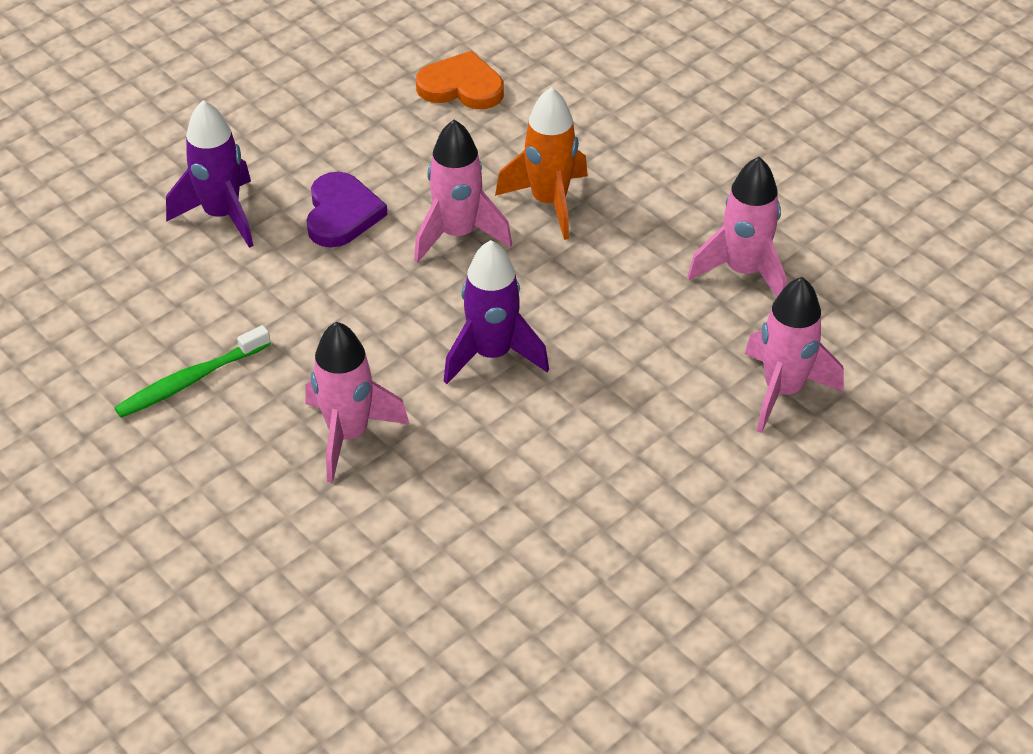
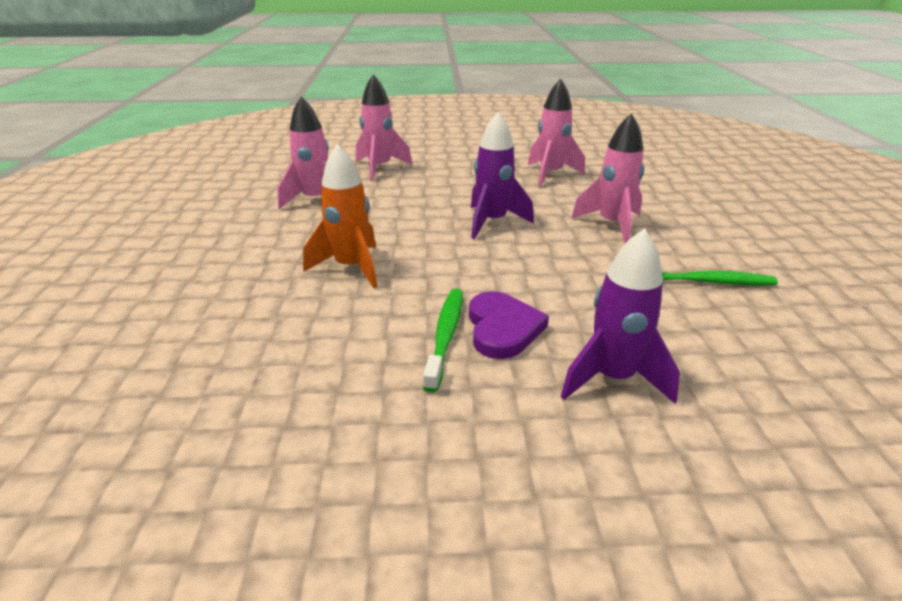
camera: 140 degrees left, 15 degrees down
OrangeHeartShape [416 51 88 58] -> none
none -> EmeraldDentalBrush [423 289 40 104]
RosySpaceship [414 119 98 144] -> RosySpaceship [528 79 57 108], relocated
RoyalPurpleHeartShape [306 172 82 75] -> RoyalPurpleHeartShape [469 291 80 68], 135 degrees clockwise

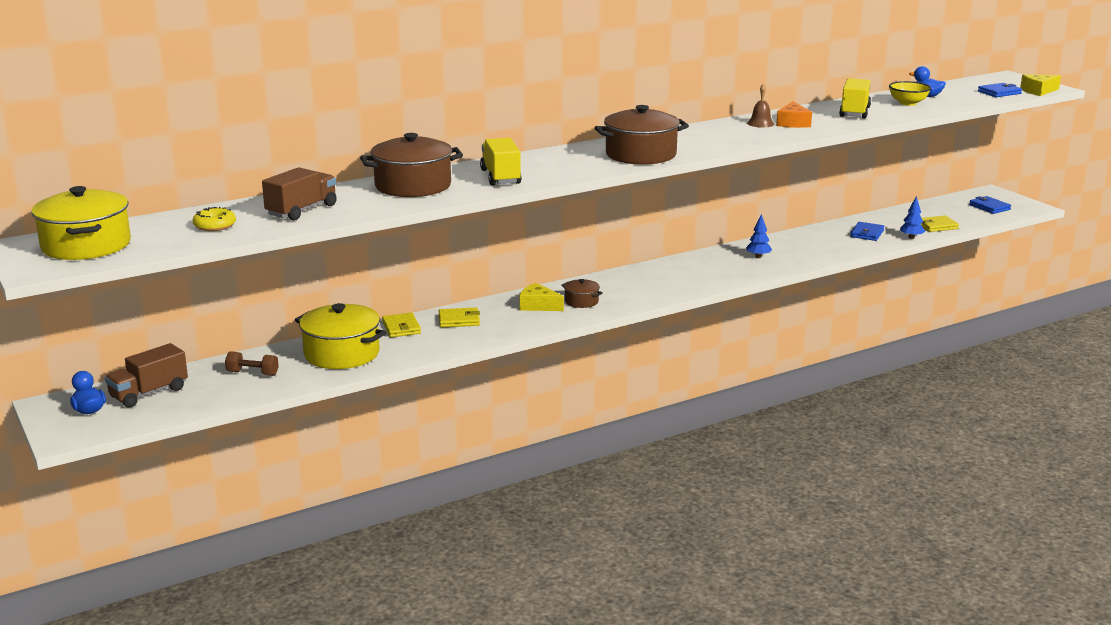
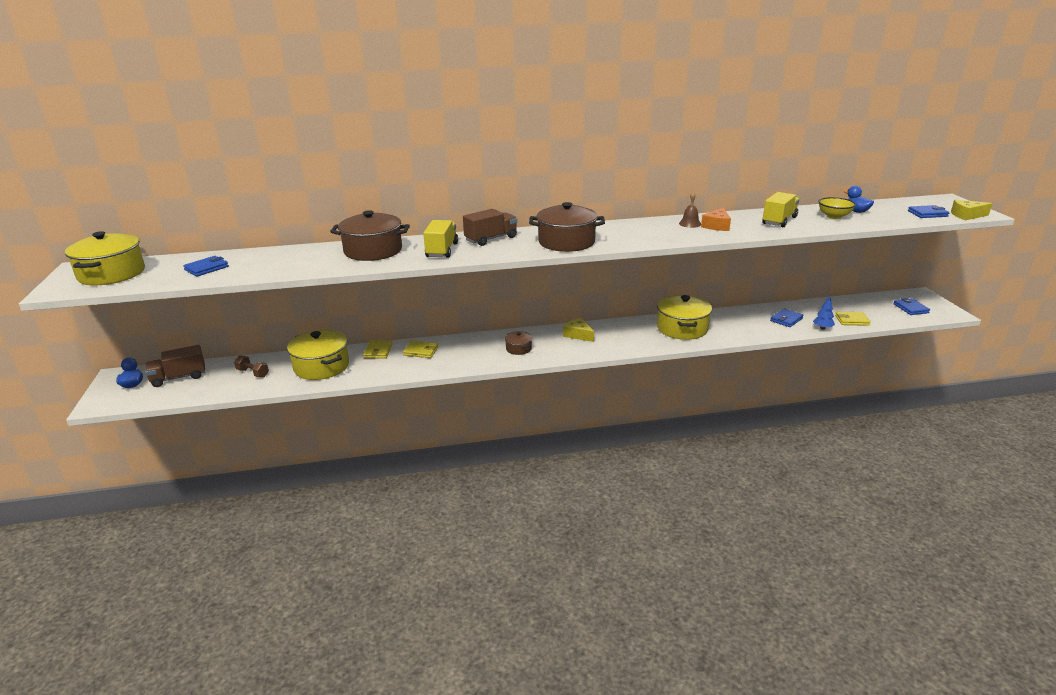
camera: 20 degrees right, 5 degrees up
DarkBrownTruck [262 167 75 54] -> DarkBrownTruck [463 209 54 37], relocated
YellowPieceOfCheese [519 283 45 28] -> YellowPieceOfCheese [563 318 31 24], relocated
YellowDonut [193 207 43 24] -> CobaltBillfold [183 256 46 21]
CobaltToyTree [746 214 26 44] -> YellowStockpot [657 295 55 45]

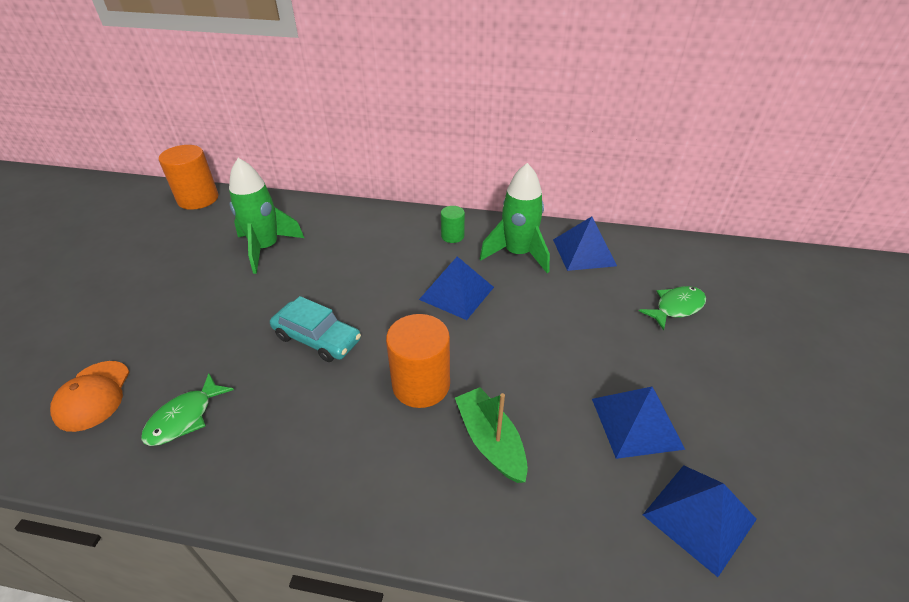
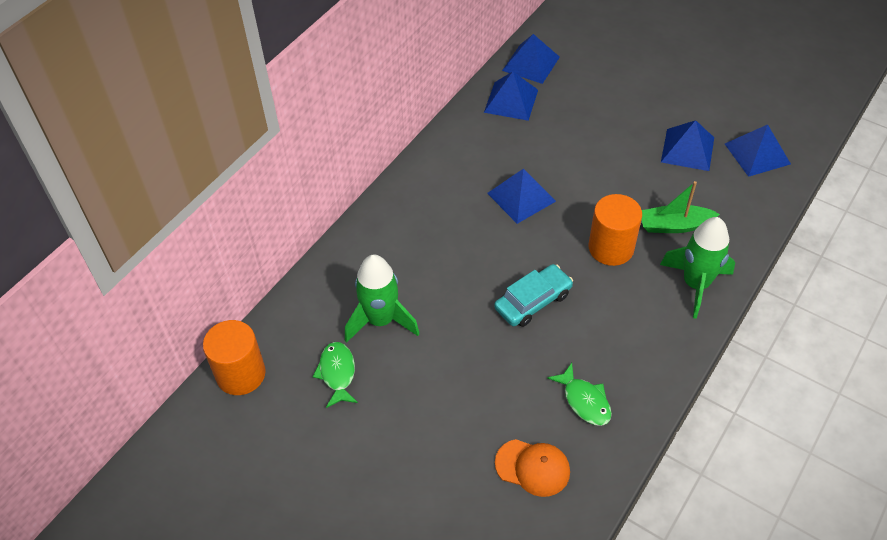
camera: 65 degrees left, 10 degrees up
EmeraldSolidCylinder [441 206 24 37] -> none
none -> CobaltPyramidShape [502 34 58 50]
EmeraldSpaceship [480 163 70 110] -> EmeraldSpaceship [660 217 75 102], relocated
EmeraldFishFigure [639 286 67 44] -> EmeraldFishFigure [313 342 45 66], relocated

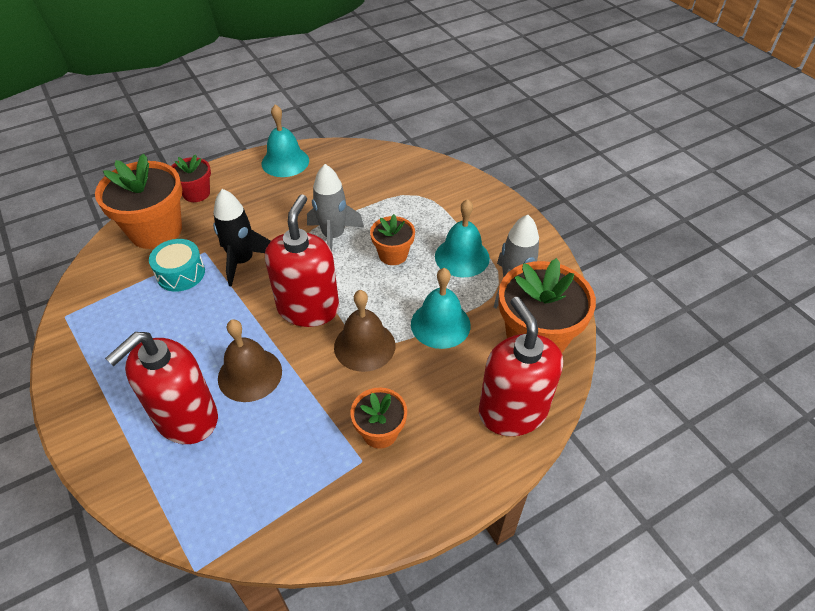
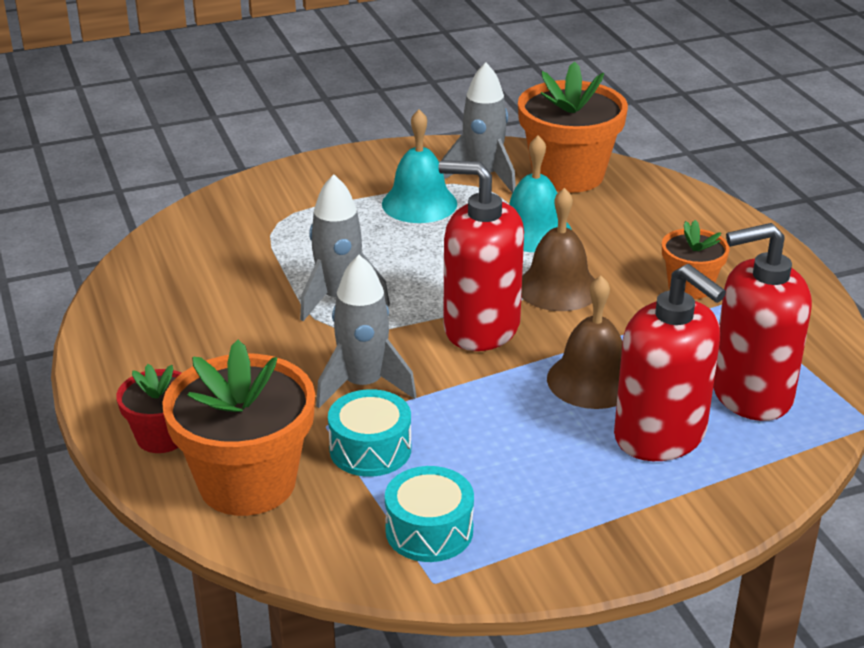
camera: 80 degrees left, 15 degrees down
TealSchoolBell [262 104 47 73] -> none
OrangePottedPlant [370 214 45 51] -> none
none -> TealDrum [385 466 89 96]
ScarletSoapDispenser [479 297 84 139] -> ScarletSoapDispenser [713 223 99 198], relocated
BlackSpaceship [213 189 58 98] -> GreySpaceship [316 255 101 153]

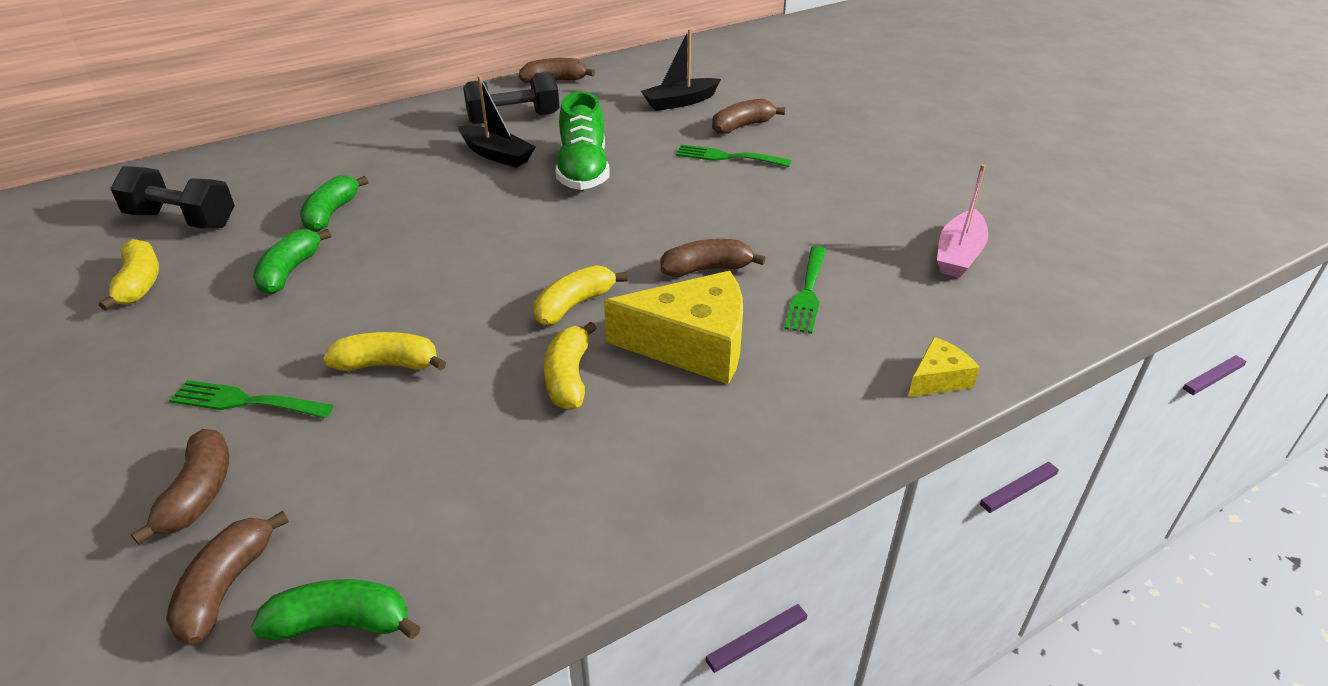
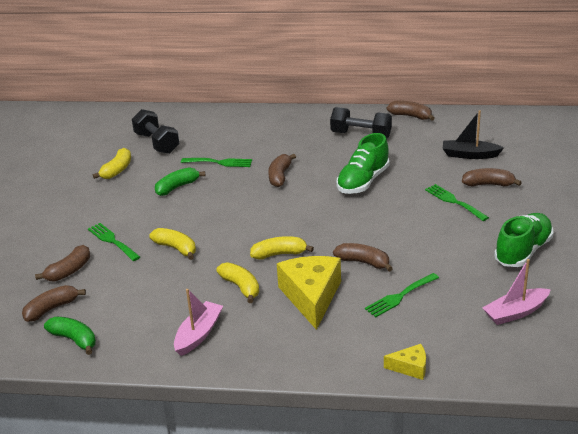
camera: 40 degrees right, 5 degrees down
BlackBoat [458 76 78 92] -> none
none -> RosyBoat [174 289 49 67]
none -> DarkBrownBanana [268 154 28 33]
none -> EmeraldLaceUpShoe [494 213 59 54]
EmeraldBanana [300 175 68 57] -> EmeraldTableFork [181 158 71 9]
YellowBanana [544 321 52 89] -> YellowBanana [216 263 43 40], 105 degrees clockwise
YellowPieceOfCheese [604 271 139 113] -> YellowPieceOfCheese [277 256 64 74], 135 degrees counterclockwise

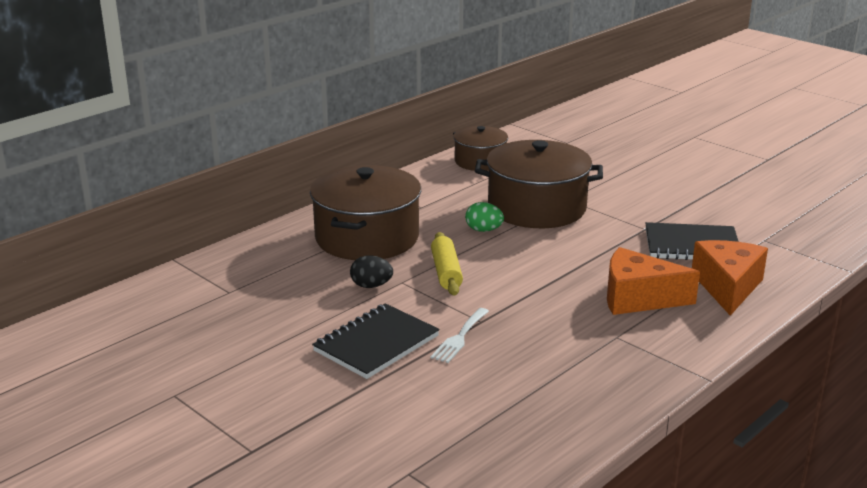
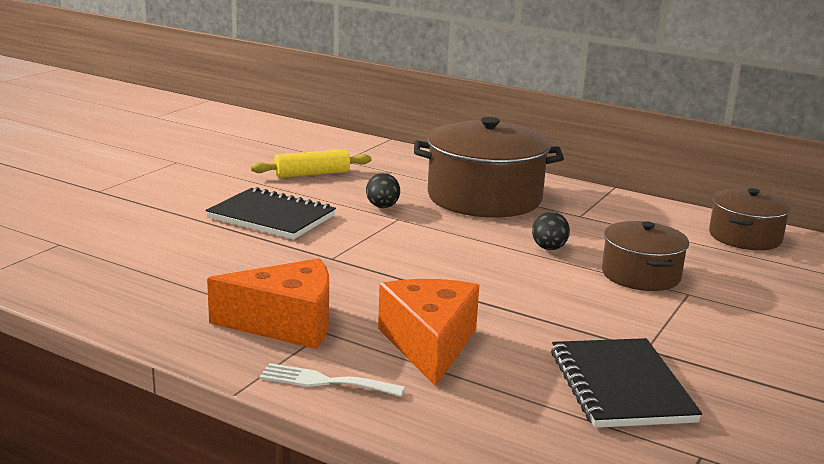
camera: 75 degrees right, 5 degrees down
YellowDoughRoller [431 232 32 64] -> YellowDoughRoller [251 149 120 29], relocated
SnowWhiteTableFork [431 308 58 55] -> SnowWhiteTableFork [259 363 146 34], relocated
OrangePieceOfCheese [692 240 76 76] -> OrangePieceOfCheese [207 258 122 91], relocated
EmeraldEgg [465 202 39 30] -> BlackEgg [532 212 38 38]
DarkBrownStockpot [475 140 128 88] -> DarkBrownStockpot [602 221 87 70], x0.57

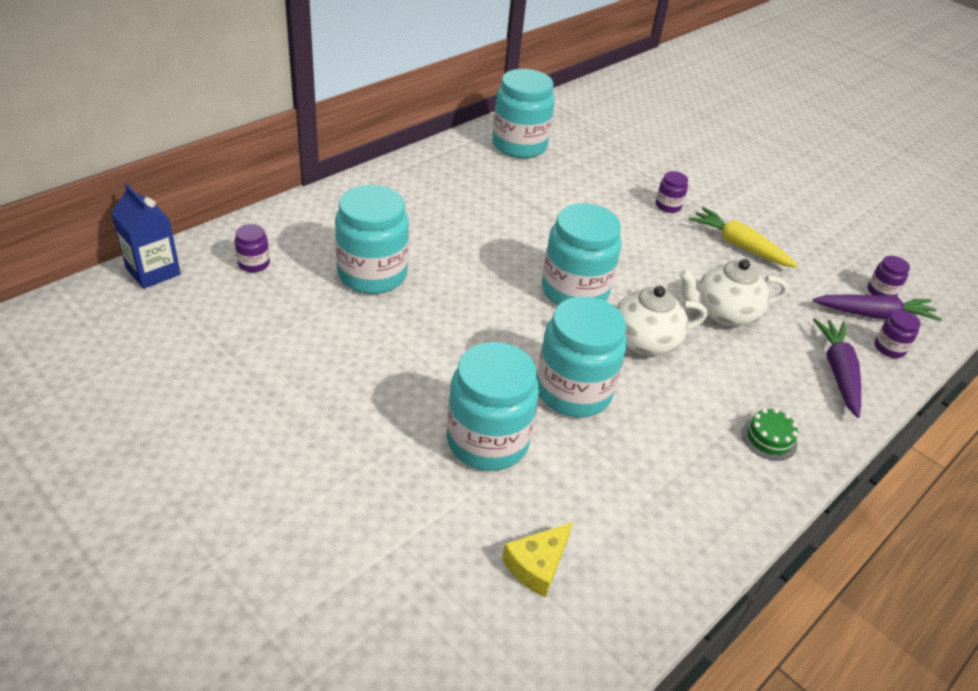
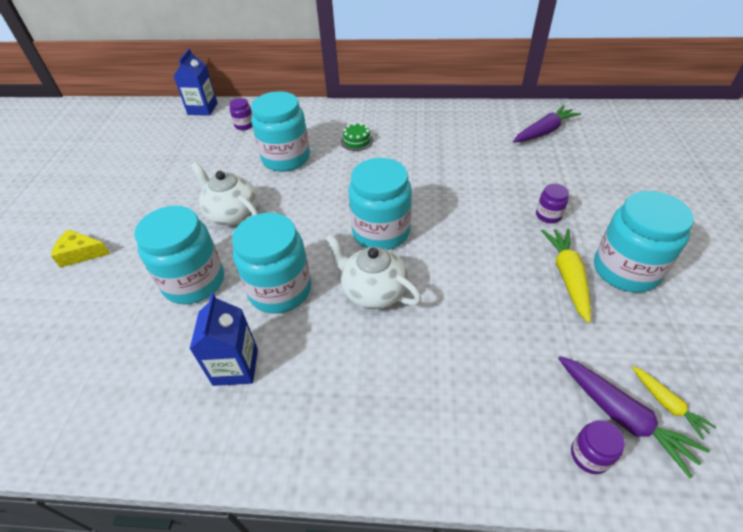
camera: 55 degrees right, 5 degrees up
none -> CobaltJuiceCarton [190 293 68 93]
TealJar [492 69 63 89] -> TealJar [594 191 100 102], relocated
YellowPieceOfCheese [502 522 71 75] -> YellowPieceOfCheese [51 229 59 39], relocated
SnowWhiteTeapot [679 259 110 67] -> SnowWhiteTeapot [191 162 67 64], relocated
EmeraldLayerCake [741 408 57 53] -> EmeraldLayerCake [341 123 32 28], relocated
RoyalPurpleRootVegetable [813 318 48 100] -> RoyalPurpleRootVegetable [513 105 68 38], relocated
RoyalPurpleJar [868 256 42 40] -> YellowRootVegetable [632 366 84 74]

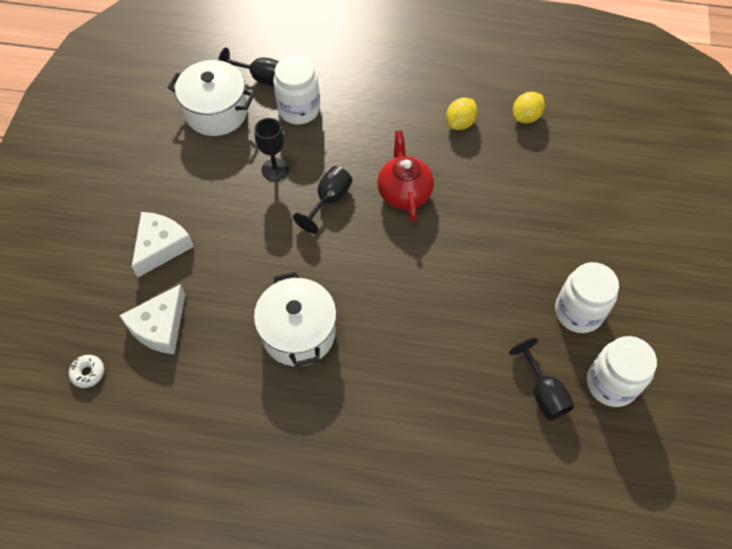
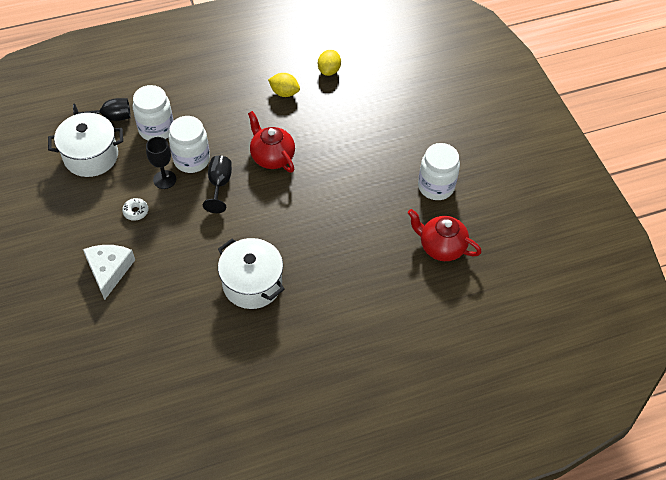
camera: 30 degrees left, 5 degrees down
SnowWhitePieceOfCheese [119 284 66 70] -> none
SnowWhiteDonut [69 355 35 33] -> SnowWhiteDonut [122 198 26 23], relocated
SnowWhiteJar [587 336 70 71] -> SnowWhiteJar [169 116 41 57], relocated
BlackChalice [509 338 66 82] -> ScarletTeapot [408 209 74 52]
YellowLemon [446 97 32 33] -> YellowLemon [268 73 32 24], 75 degrees counterclockwise

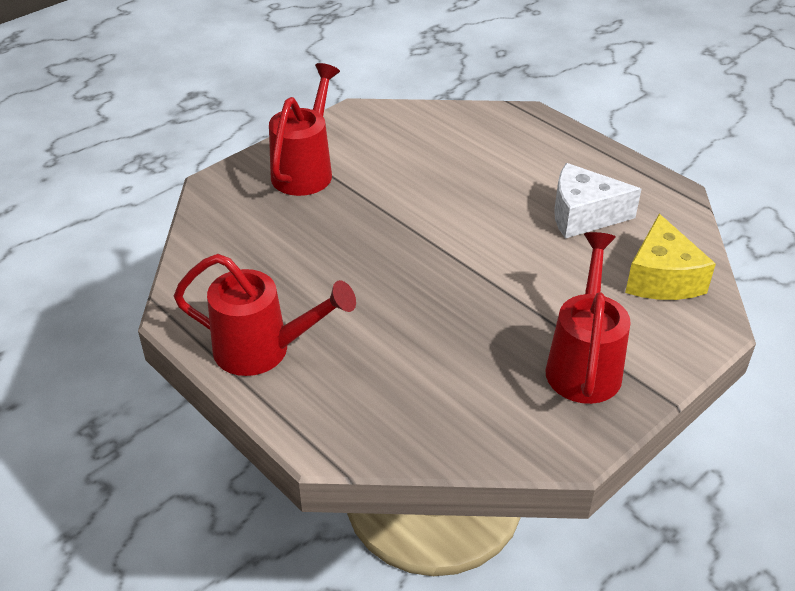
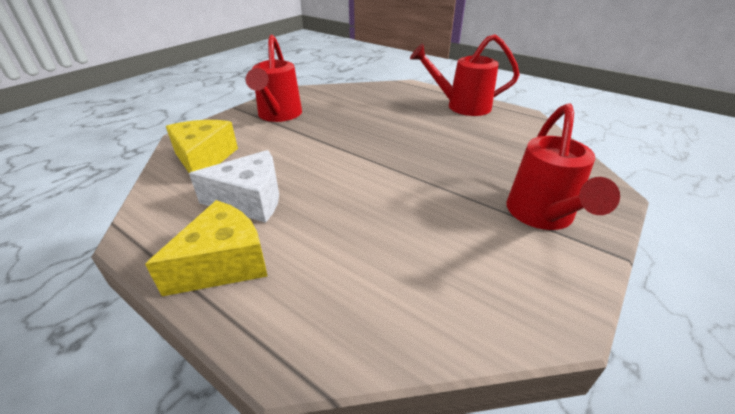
camera: 170 degrees right, 5 degrees down
none -> YellowPieceOfCheese [145 200 122 96]

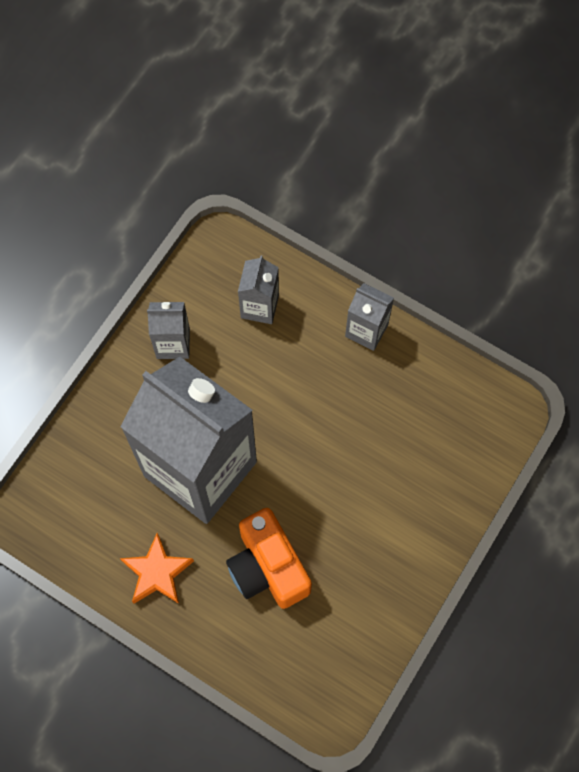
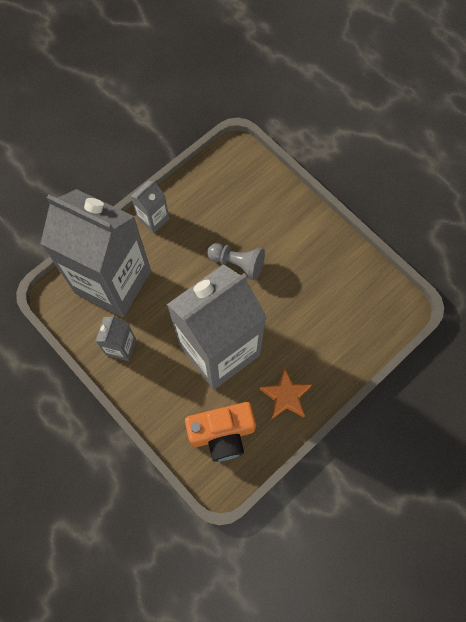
camera: 75 degrees left, 0 degrees up
none -> GreyPawn [207 243 58 38]
OrangePhotoCamera [226 508 86 101] -> OrangePhotoCamera [185 402 71 60], relocated
GreyJuiceCarton [238 255 41 69] -> GreyJuiceCarton [40 189 111 128], x2.41

